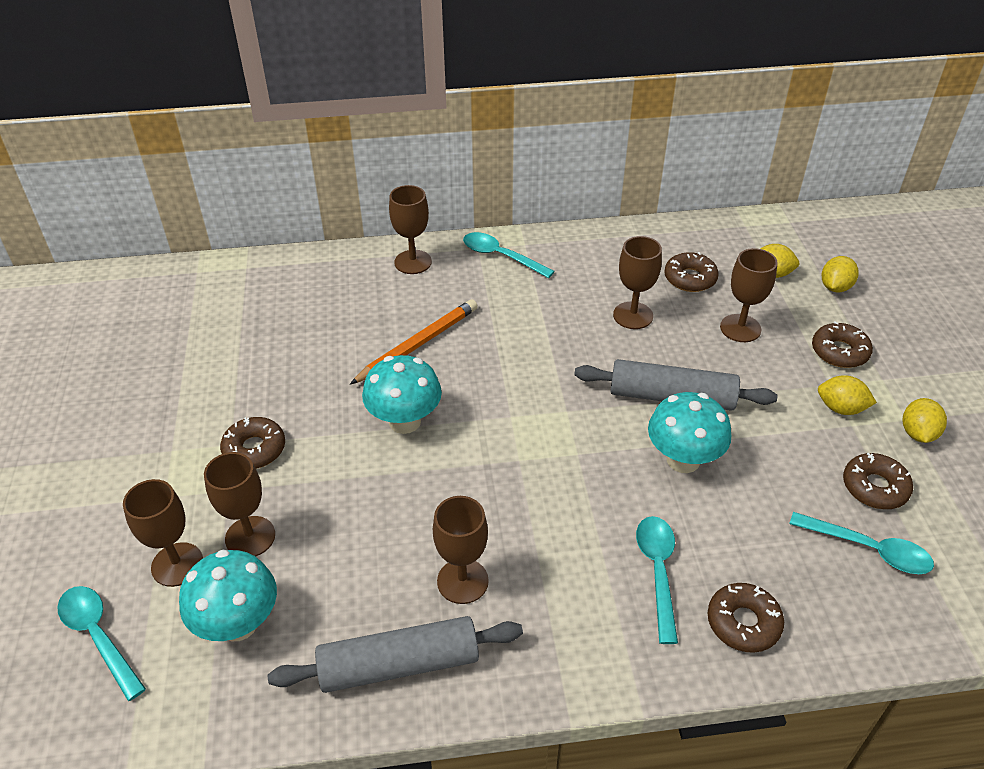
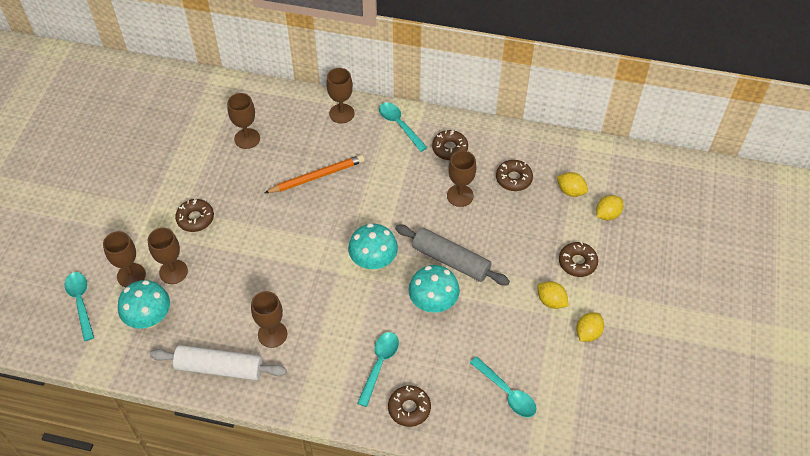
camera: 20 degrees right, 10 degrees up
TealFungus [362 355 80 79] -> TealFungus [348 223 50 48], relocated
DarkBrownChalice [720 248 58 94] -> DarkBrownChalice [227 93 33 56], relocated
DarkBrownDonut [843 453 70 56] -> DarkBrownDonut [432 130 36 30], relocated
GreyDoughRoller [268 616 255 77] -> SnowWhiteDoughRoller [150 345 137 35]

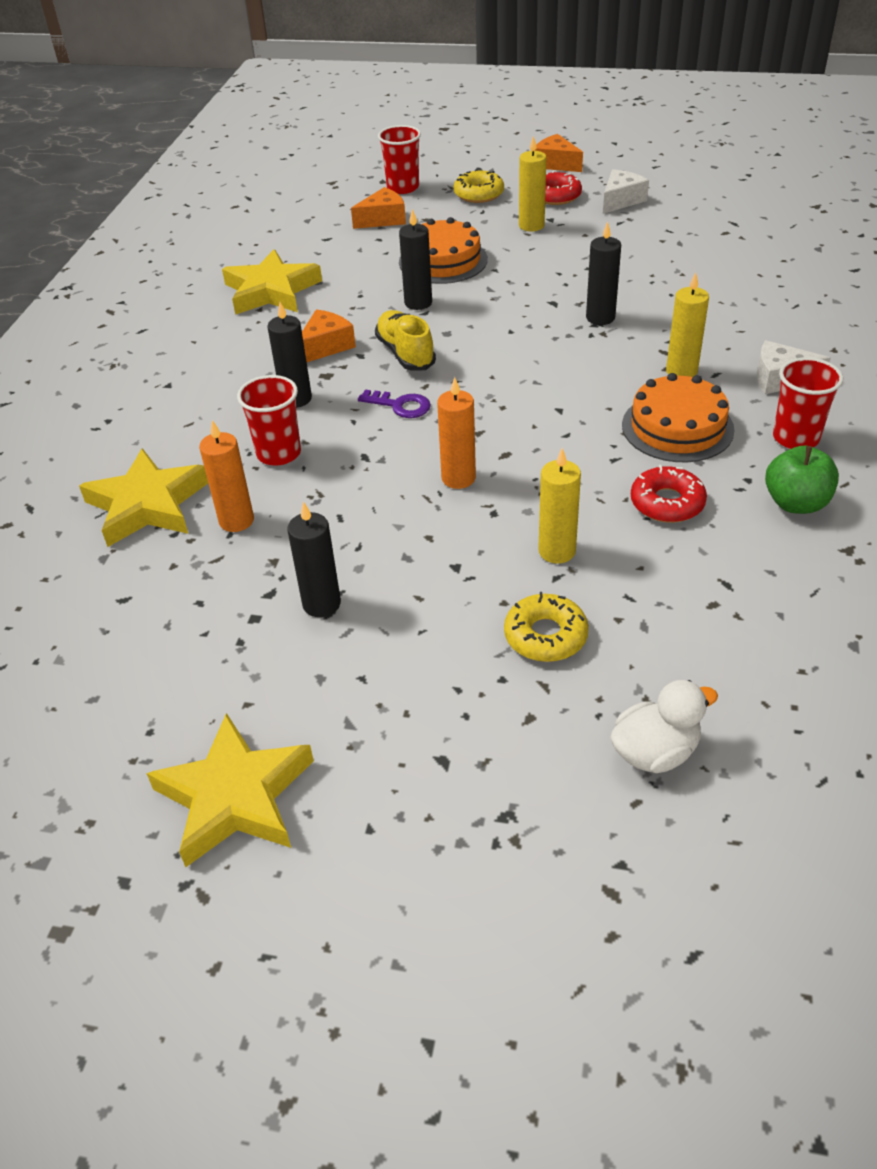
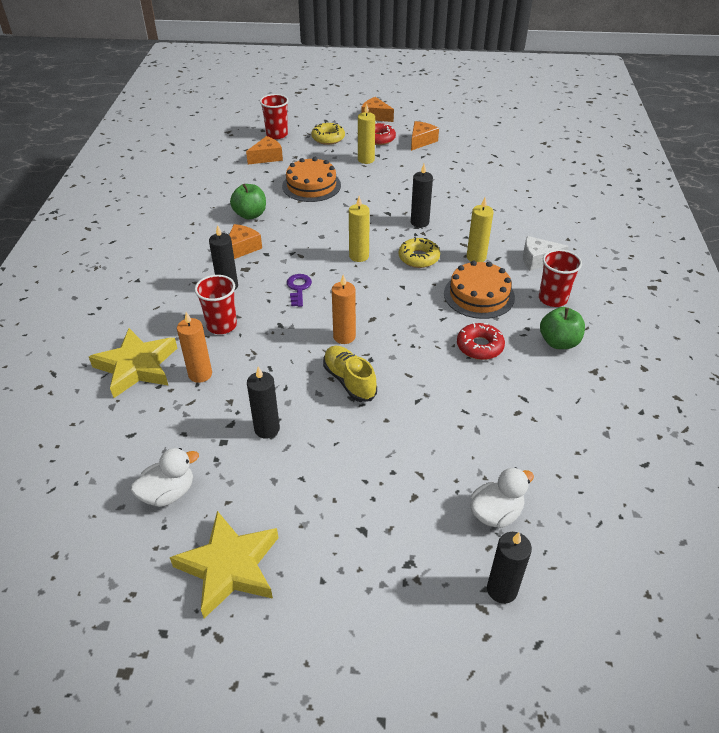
camera: 10 degrees left, 0 degrees up
YellowStarShape [222 249 100 66] -> none
none -> SnowWhiteRubberDuck [131 448 68 59]
none -> EmeraldToyApple [230 184 36 36]
YellowLaceUpShoe [375 310 61 61] -> YellowLaceUpShoe [323 346 54 56], relocated
BlackCandle [399 209 33 101] -> BlackCandle [487 532 45 72], relocated
YellowDonut [504 592 85 70] -> YellowDonut [399 237 41 31], relocated
YellowCandle [538 448 43 116] -> YellowCandle [349 196 21 66], relocated
SnowWhitePieceOfCheese [603 169 46 45] -> OrangePieceOfCheese [411 121 28 30]
RoyalPurpleKey [358 389 73 29] -> RoyalPurpleKey [287 274 25 33], 105 degrees counterclockwise

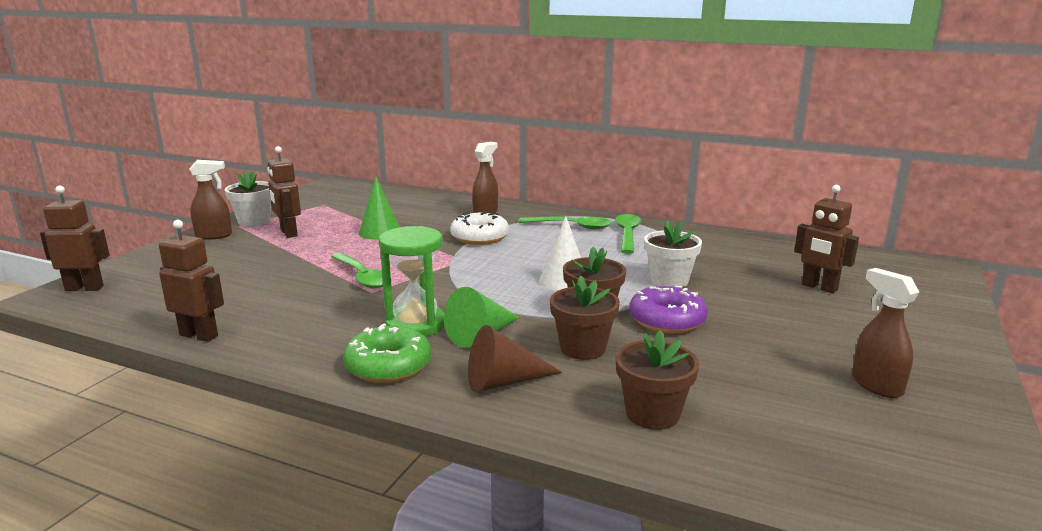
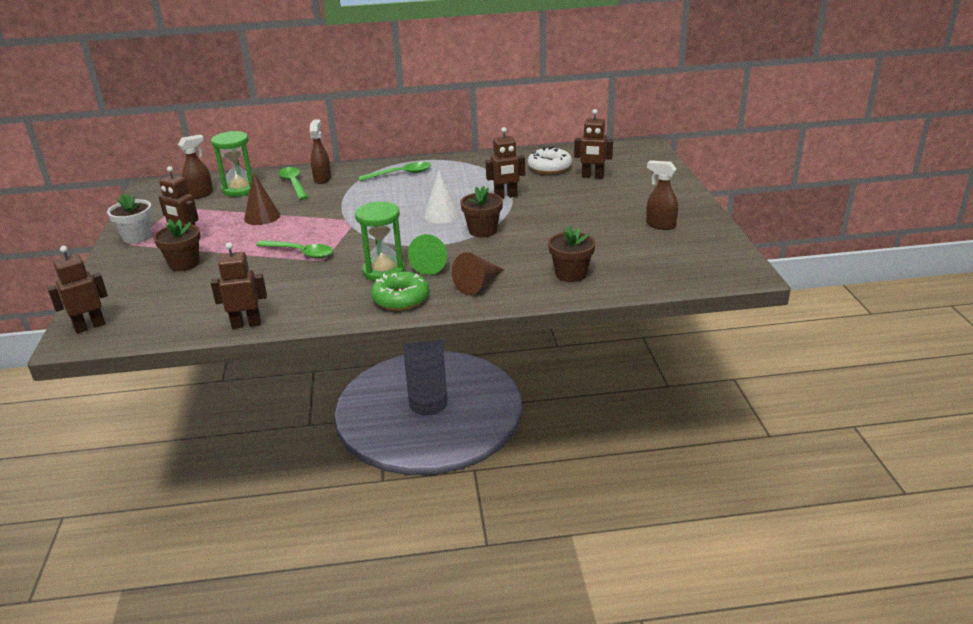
camera: 30 degrees left, 10 degrees up
RoyalPurpleDonut [629 286 79 47] -> none
none -> EmeraldSandglass [211 131 41 66]
DarkBrownSprayer [189 160 43 80] -> DarkBrownSprayer [178 135 35 64], relocated
SnowWhiteDonut [450 211 59 34] -> SnowWhiteDonut [528 147 44 27], relocated
DarkBrownPottedPlant [550 276 70 84] -> DarkBrownPottedPlant [153 219 48 52], relocated
EmeraldTeaspoon [615 214 26 40] -> EmeraldTeaspoon [279 167 29 33], relocated
SnowWhitePottedPlant [644 220 58 67] -> DarkBrownRobotFigure [486 127 39 72]
EmeraldConeShape [359 177 41 63] -> DarkBrownConeShape [244 172 36 53]

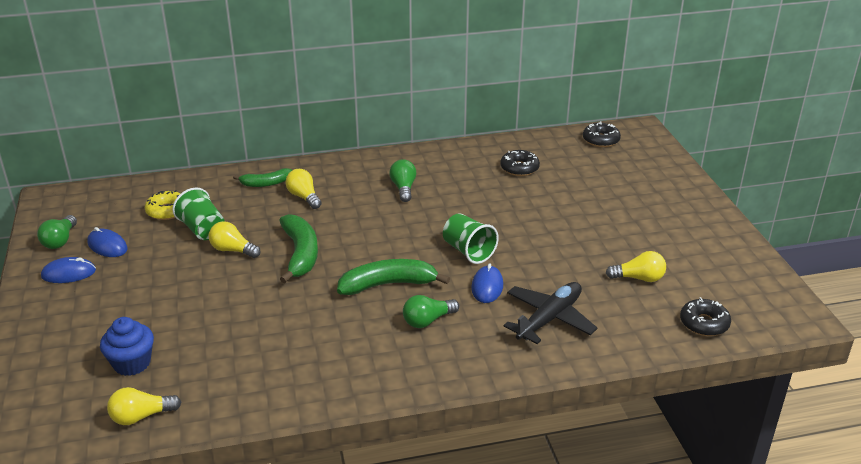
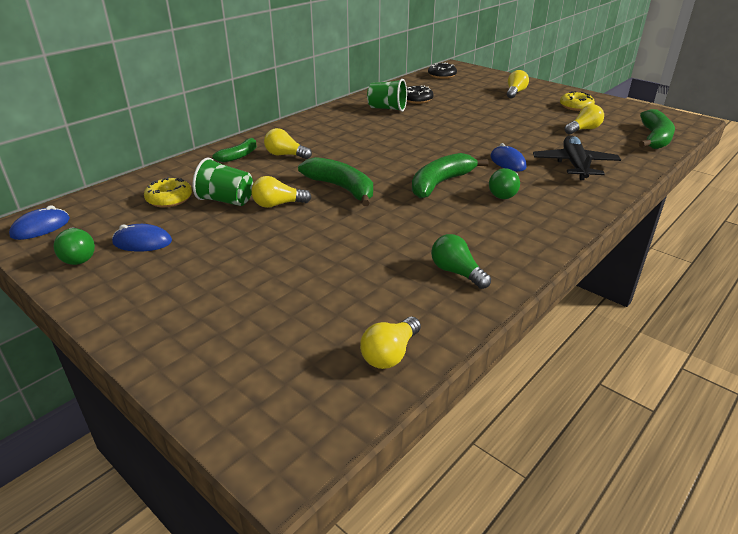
camera: 35 degrees left, 0 degrees up
CobaltMuffin [100 317 54 59] -> none
none -> YellowBulb [507 70 22 28]
none -> YellowDonut [560 91 35 20]
CobaltMouse [41 257 55 26] -> CobaltMouse [9 205 61 35], relocated
EmeraldBulb [389 159 27 43] -> EmeraldBulb [431 234 60 55], relocated
EmeraldCup [443 214 56 50] -> EmeraldCup [367 79 40 33], relocated
BlackDonut [680 297 51 39] -> EmeraldBanana [639 109 36 40]

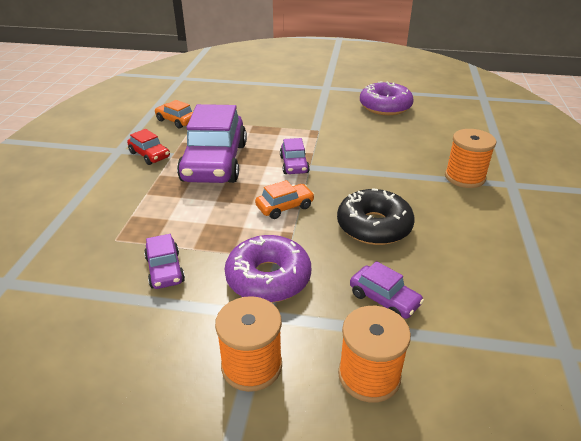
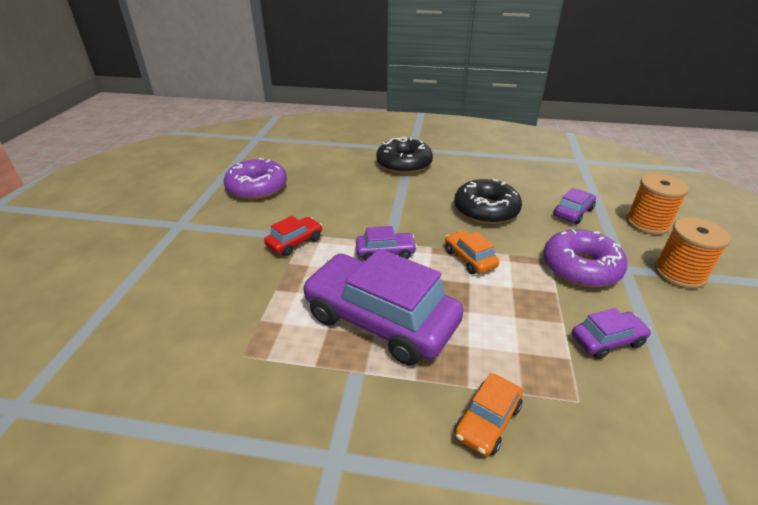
camera: 90 degrees left, 0 degrees up
ScarletAutomobile [127 129 43 36] -> ScarletAutomobile [264 216 59 40], relocated
OrangeAutomobile [155 100 38 29] -> OrangeAutomobile [454 373 69 83], relocated
OrangeBobbin [445 129 51 59] -> BlackDonut [376 137 57 37]
RoyalPurpleAutomobile [177 104 70 79] -> RoyalPurpleAutomobile [302 249 162 116], 150 degrees counterclockwise

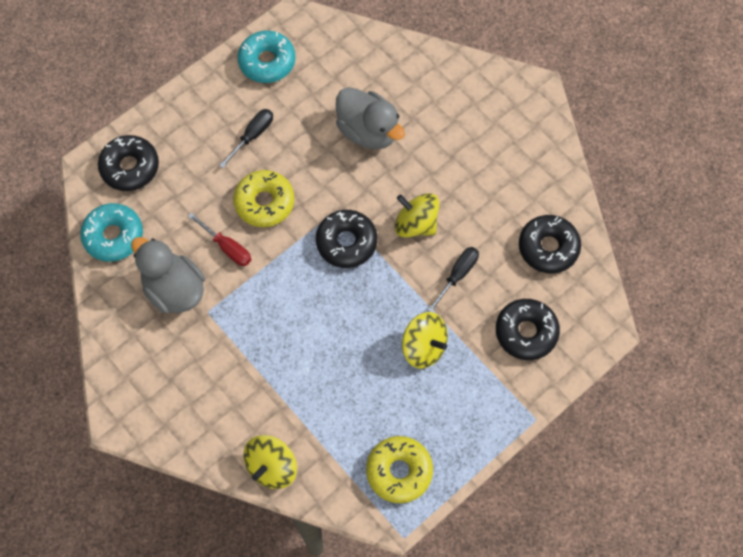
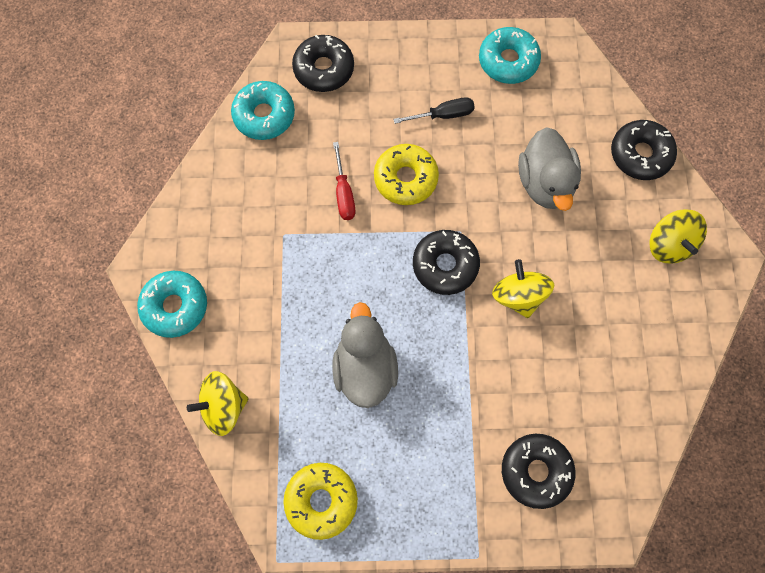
camera: 40 degrees right, 5 degrees up
BlackHandScrewdriver [427 247 52 65] -> none
none -> TealDonut [137 271 70 67]
GreyRubberDuck [131 237 74 76] -> GreyRubberDuck [332 302 66 106], relocated
YellowSpinningTop [402 312 46 57] -> YellowSpinningTop [649 209 58 55], relocated
BlackDonut [519 215 62 58] -> BlackDonut [611 120 66 60], relocated

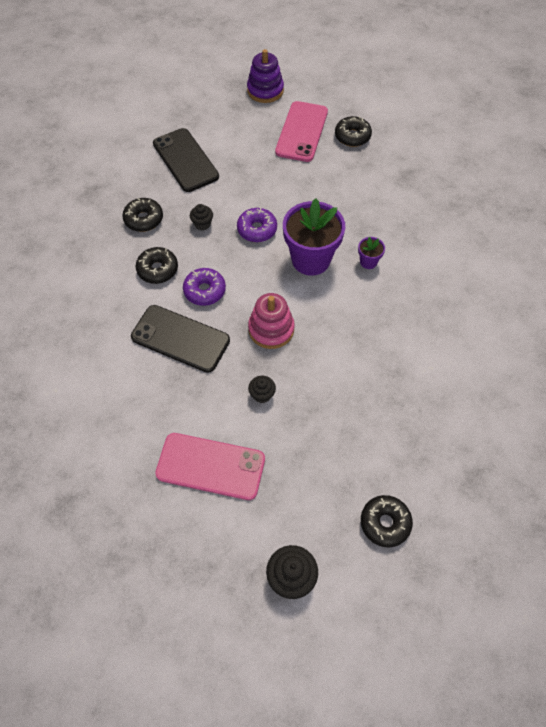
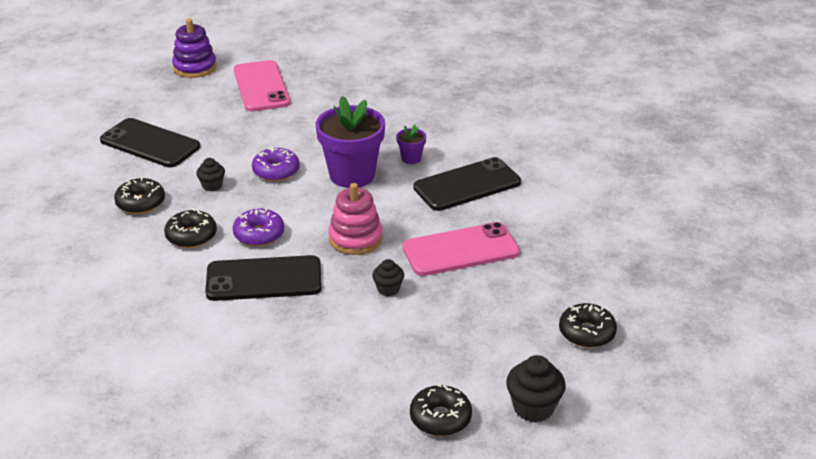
camera: 30 degrees left, 25 degrees down
none -> BlackSmartphone [413 157 108 54]
RosySmartphone [155 433 110 67] -> RosySmartphone [402 222 118 54], relocated
BlackDonut [335 116 37 31] -> BlackDonut [410 384 62 52], relocated

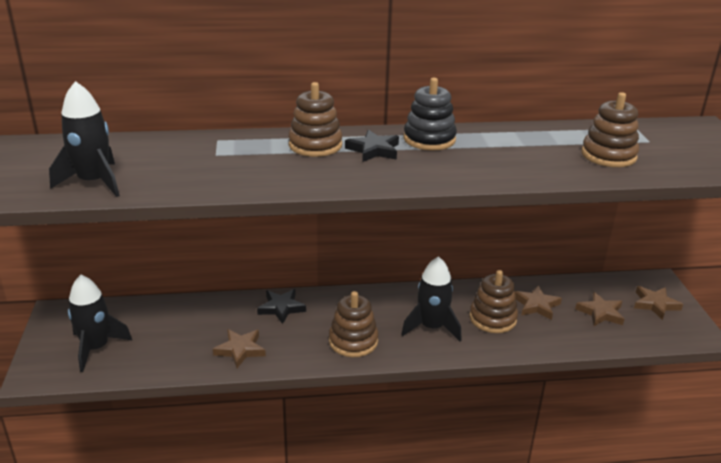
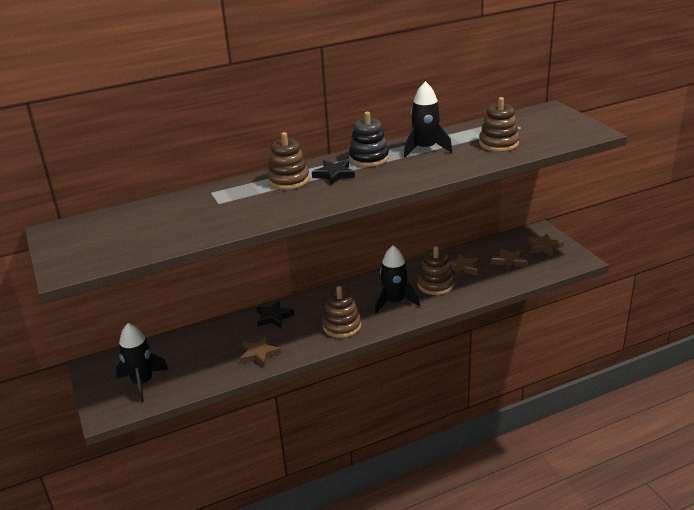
camera: 15 degrees left, 0 degrees up
BlackSpaceship [49 81 71 116] -> BlackSpaceship [404 81 48 76], relocated

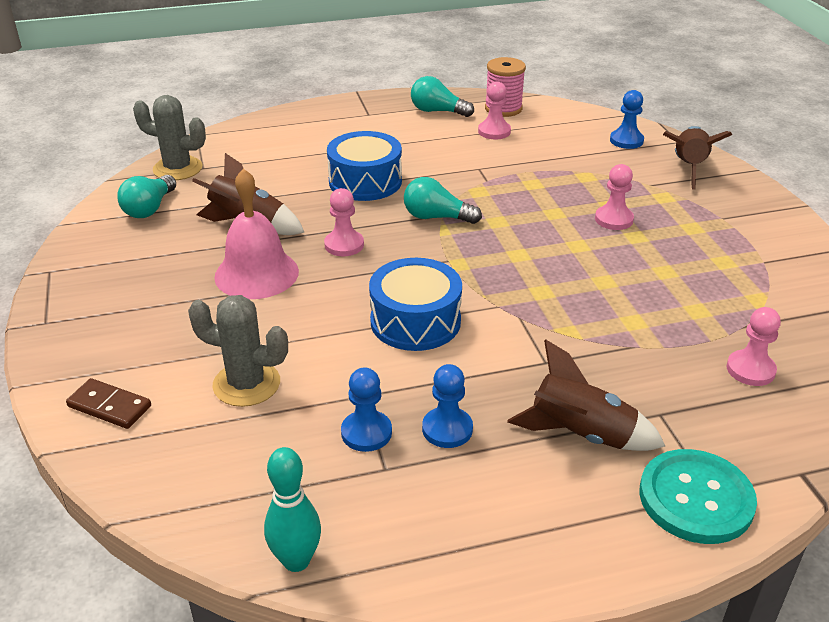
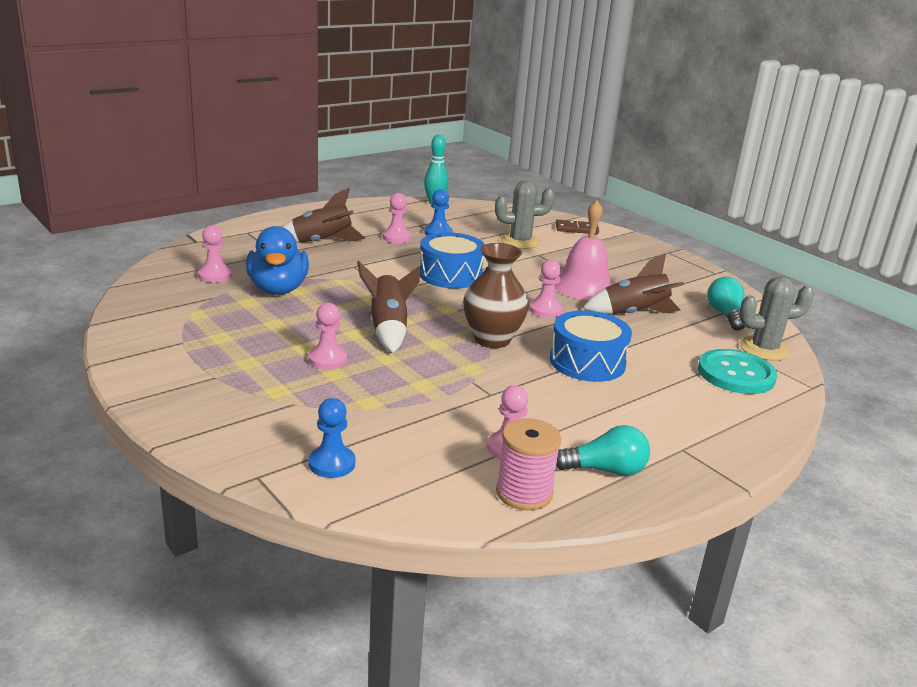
camera: 155 degrees right, 10 degrees down
none -> CobaltRubberDuck [246 226 63 69]
TealSewingButton [639 449 118 95] -> TealSewingButton [698 349 79 45], relocated
DarkBrownSpaceship [663 126 69 64] -> DarkBrownSpaceship [357 261 63 92], relocated
TealBulb [404 177 78 47] -> DarkBrownVase [463 243 66 105]
CobaltPawn [422 364 51 84] -> RosyPawn [383 193 28 50]

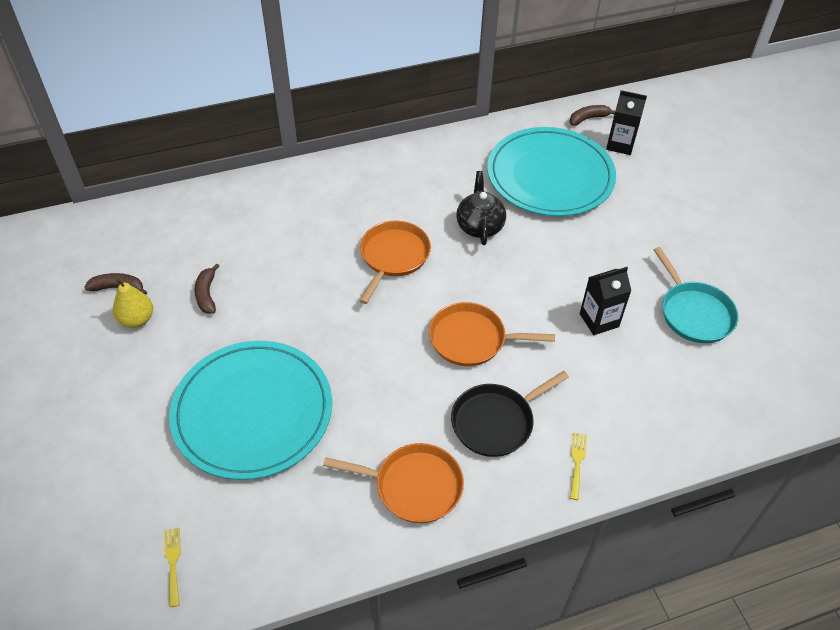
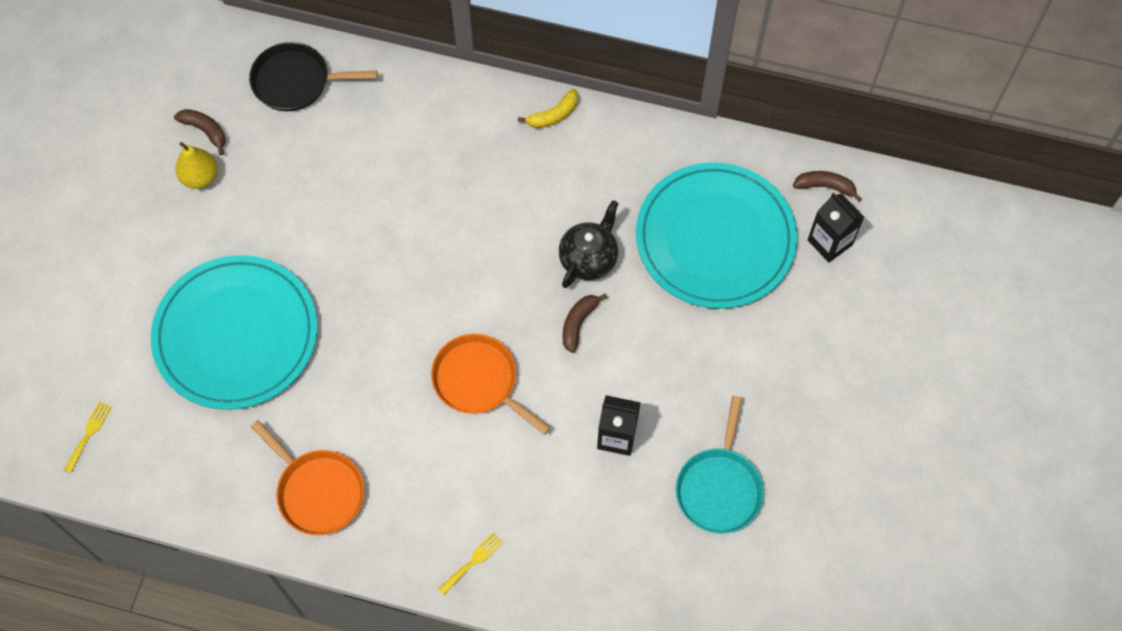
camera: 35 degrees right, 15 degrees up
OrangePan [360 221 71 83] -> none
none -> YellowBanana [518 89 60 39]
DarkBrownBanana [194 263 25 51] -> DarkBrownBanana [563 294 44 59], relocated
BlackPan [451 371 118 86] -> BlackPan [249 42 128 69], relocated

